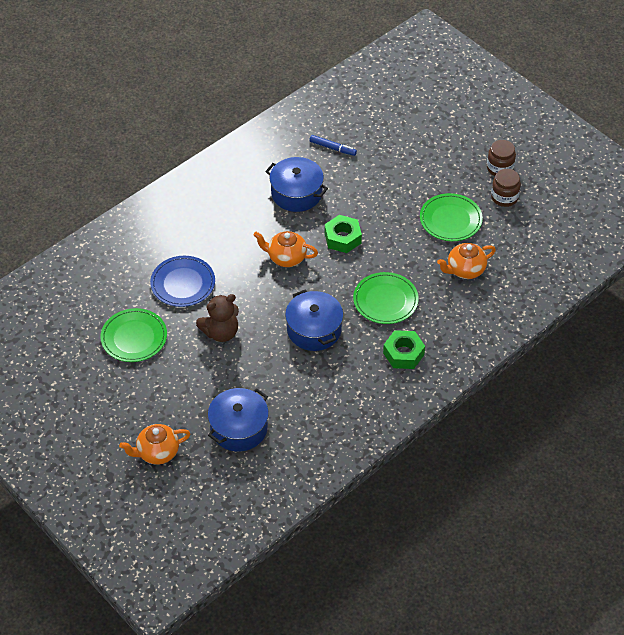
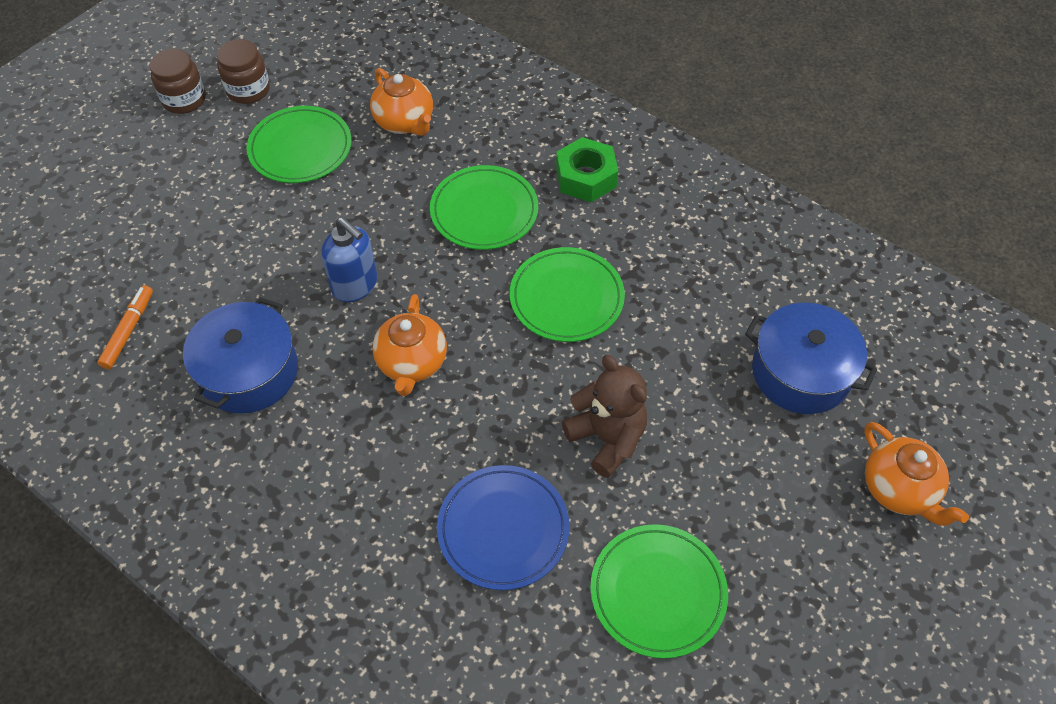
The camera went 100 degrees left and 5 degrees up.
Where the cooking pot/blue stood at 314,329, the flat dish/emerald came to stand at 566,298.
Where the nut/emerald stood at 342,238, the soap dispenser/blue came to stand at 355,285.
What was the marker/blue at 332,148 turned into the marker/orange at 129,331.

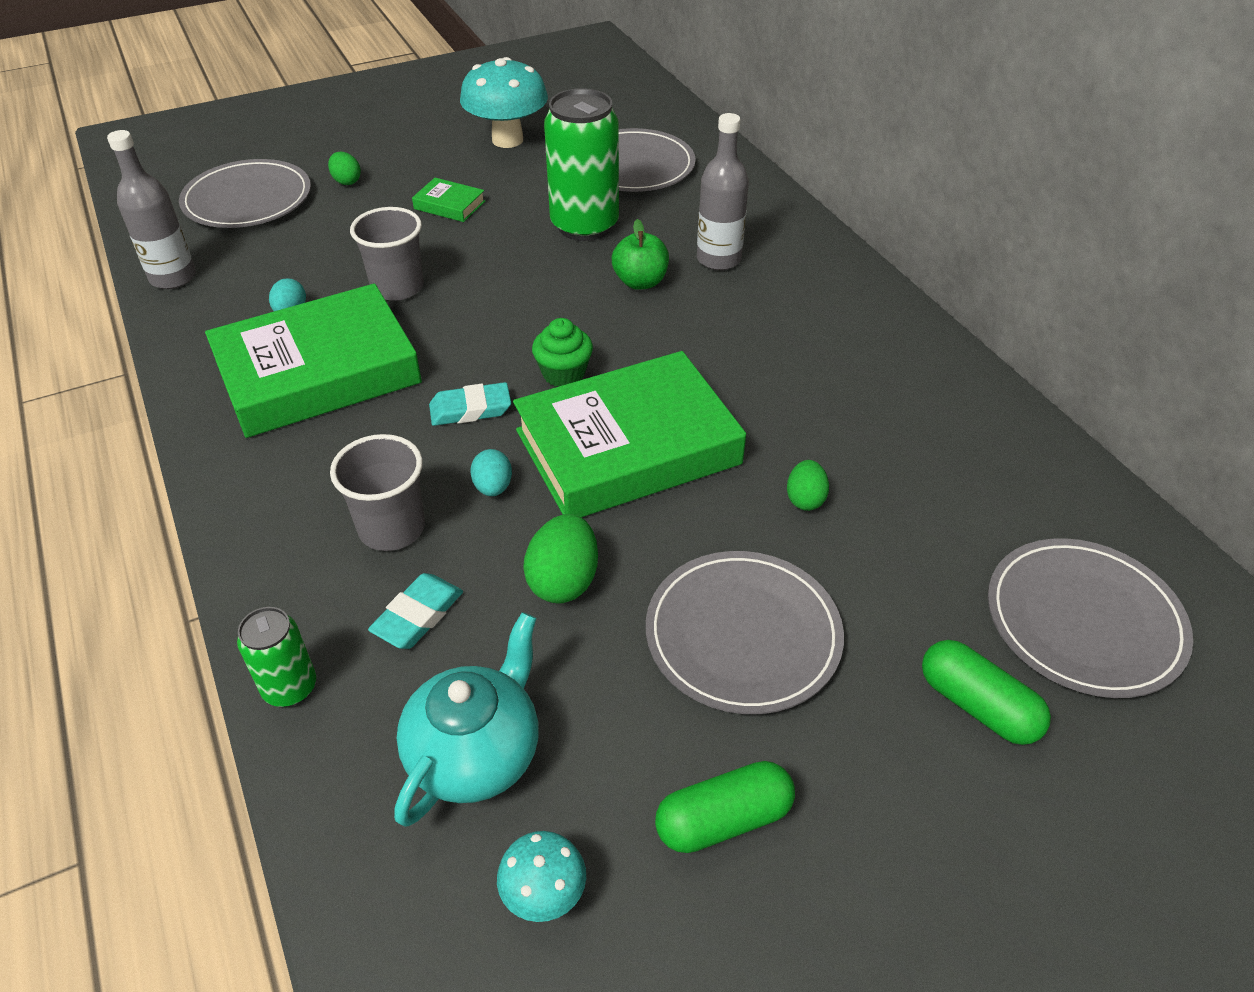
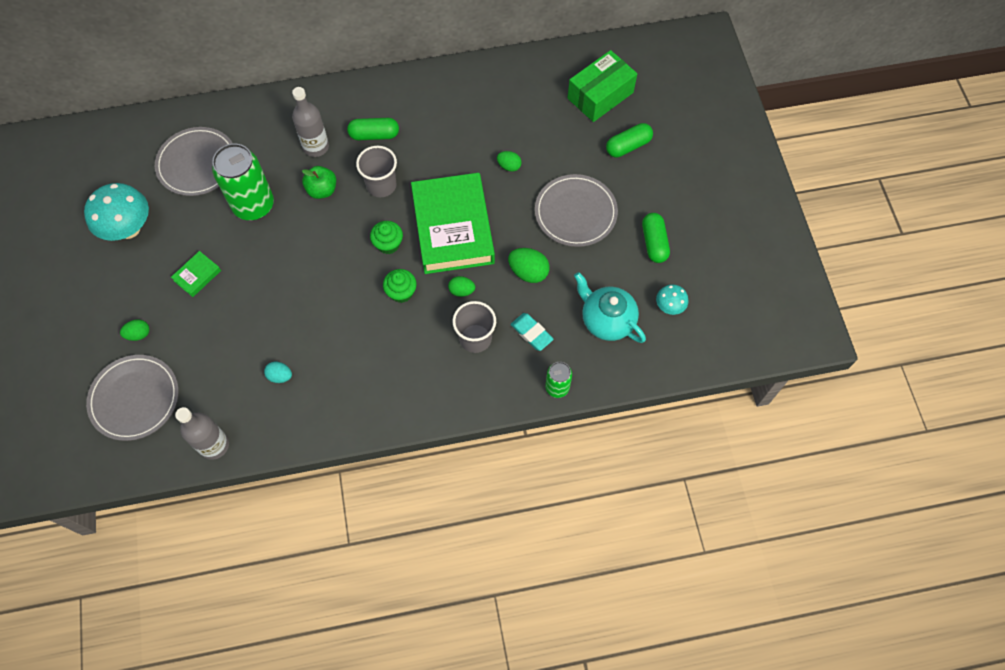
The camera went 75 degrees left and 20 degrees up.
The second view lost the hardcover/emerald at 318,372.
The second view gained the pill/emerald at 374,135.
The beaker/ash-grey ended up elsewhere, having gone from 397,287 to 381,185.
Where the pencil eraser/teal stood at 470,409, the cupcake/emerald came to stand at 401,292.
Where the flat dish/ash-grey stood at 1084,621, the package/emerald came to stand at 600,95.
What was the egg shape/teal at 493,487 turned into the egg shape/emerald at 461,291.

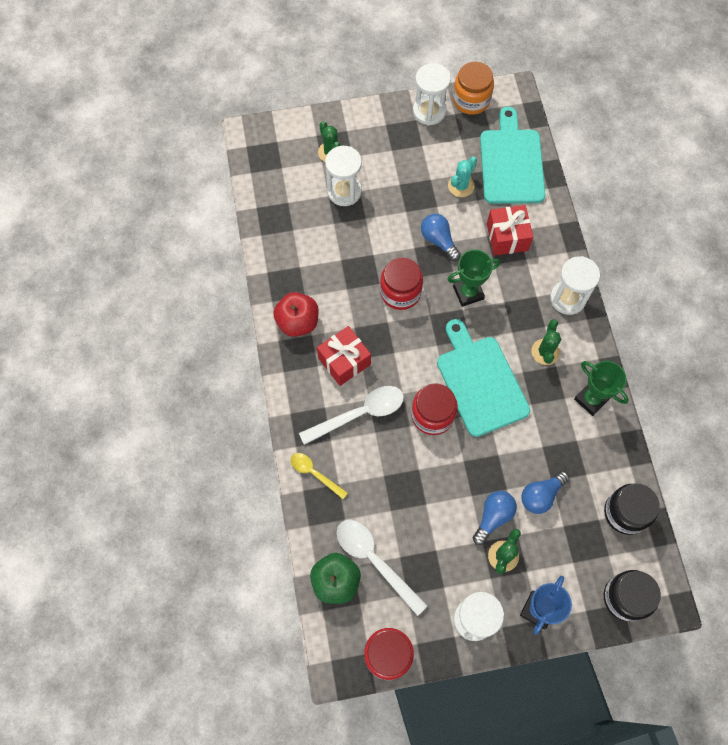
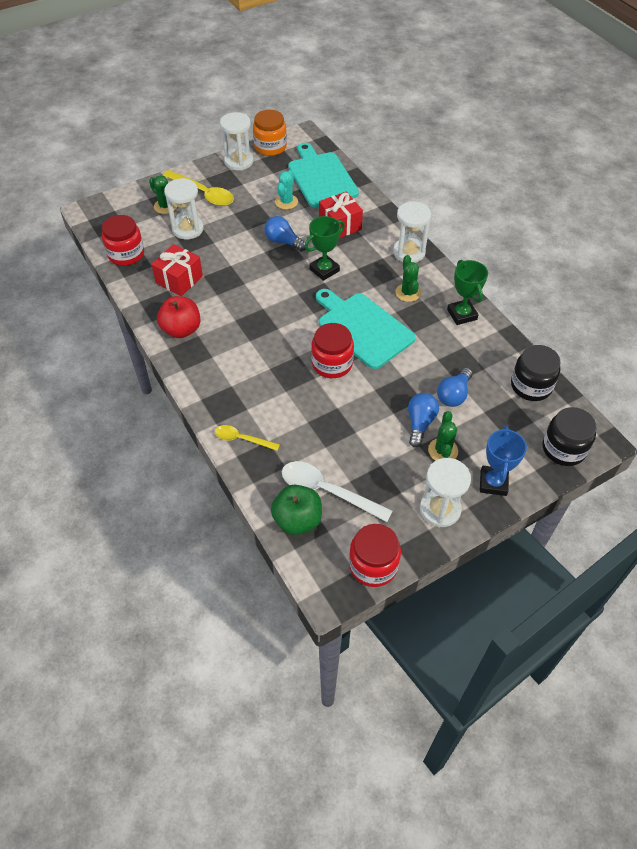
The camera went 20 degrees left and 15 degrees down.
The second view lost the tablespoon/pure white at 359,414.
The second view gained the tablespoon/bright yellow at 203,193.
The present/scarlet ended up elsewhere, having gone from 344,361 to 179,279.
The jam jar/scarlet ended up elsewhere, having gone from 400,292 to 126,254.
The prize cup/emerald at 591,399 ended up facing another way, 45 degrees clockwise from before.

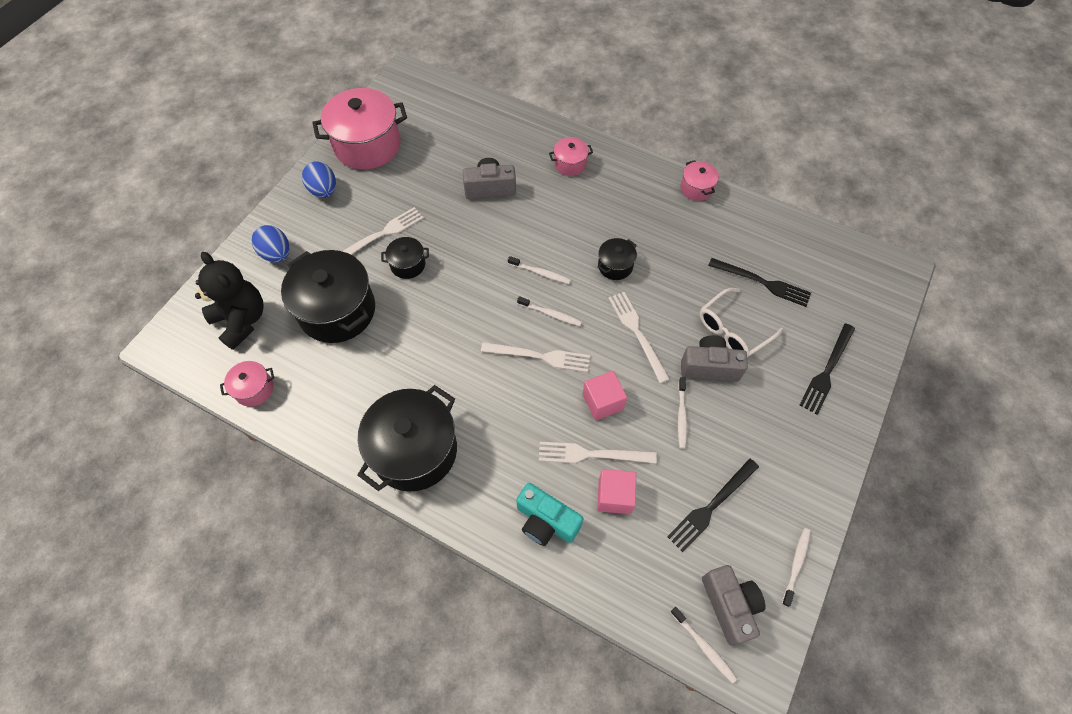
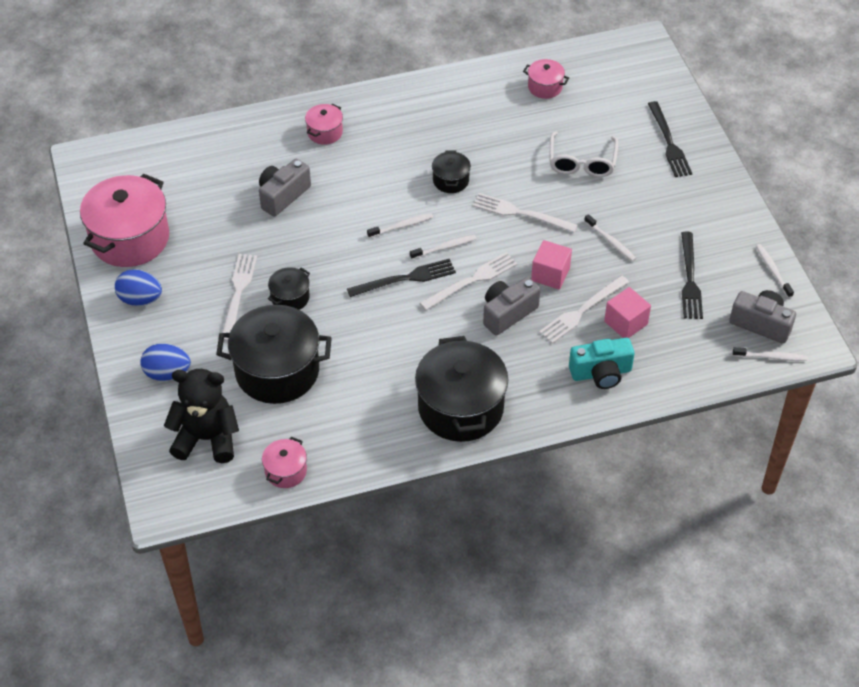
The camera went 45 degrees left and 10 degrees down.
The cooking pot/rose-pink ended up elsewhere, having gone from 696,188 to 545,87.
The compact camera/ash-grey ended up elsewhere, having gone from 709,367 to 507,313.
The fork/black ended up elsewhere, having gone from 762,282 to 405,279.

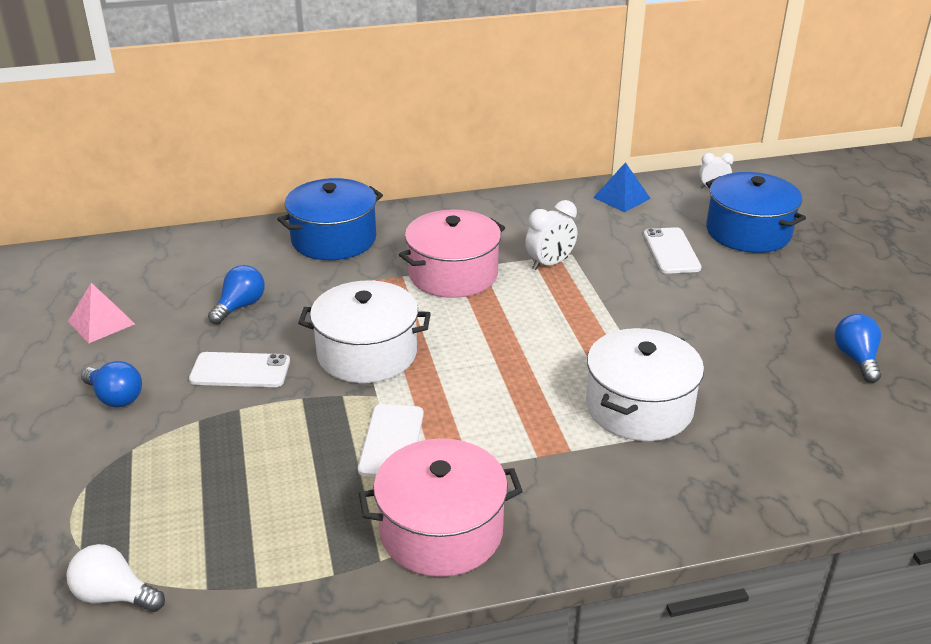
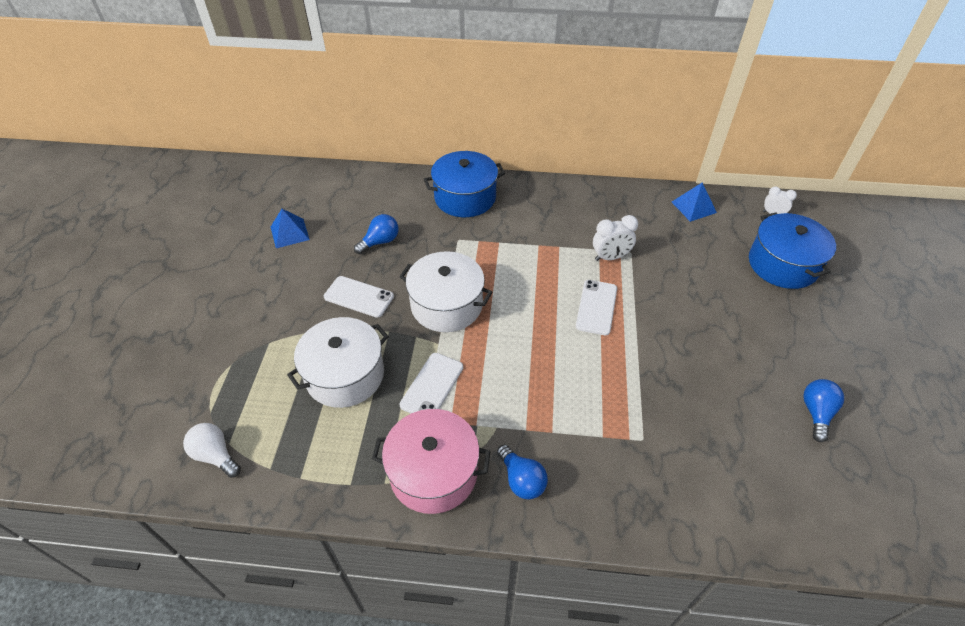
The camera went 20 degrees right and 15 degrees up.
The second view lost the cooking pot/rose-pink at 453,274.
The light bulb/blue ended up elsewhere, having gone from 115,397 to 521,480.
The cooking pot/pure white ended up elsewhere, having gone from 639,407 to 345,375.
The phone/pure white ended up elsewhere, having gone from 671,251 to 596,307.
What was the solid pyramid/rose-pink at 101,322 turned into the solid pyramid/blue at 290,233.

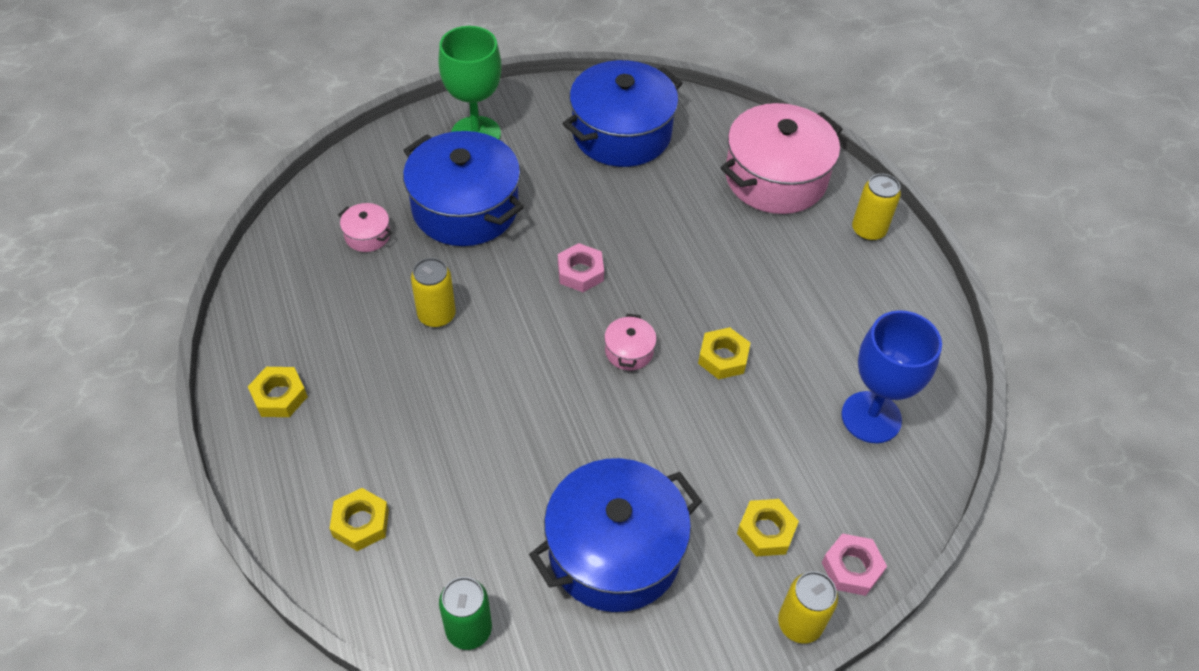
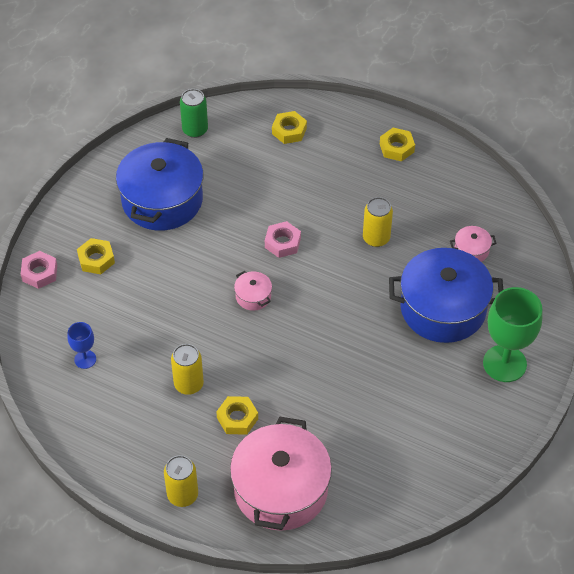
The camera went 140 degrees right and 0 degrees up.
The second view lost the cooking pot/blue at 621,133.
The nut/rose-pink ended up elsewhere, having gone from 580,272 to 282,243.
The nut/bright yellow ended up elsewhere, having gone from 723,357 to 237,418.
The tin/bright yellow ended up elsewhere, having gone from 799,623 to 188,384.
The size of the goblet/blue at 871,417 changed by a factor of 0.50.

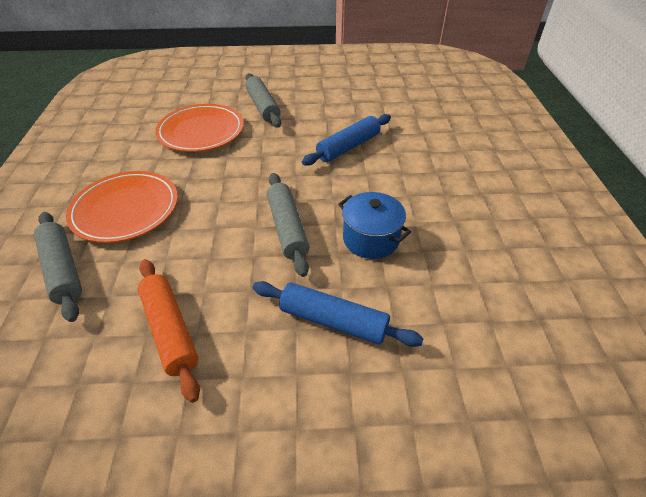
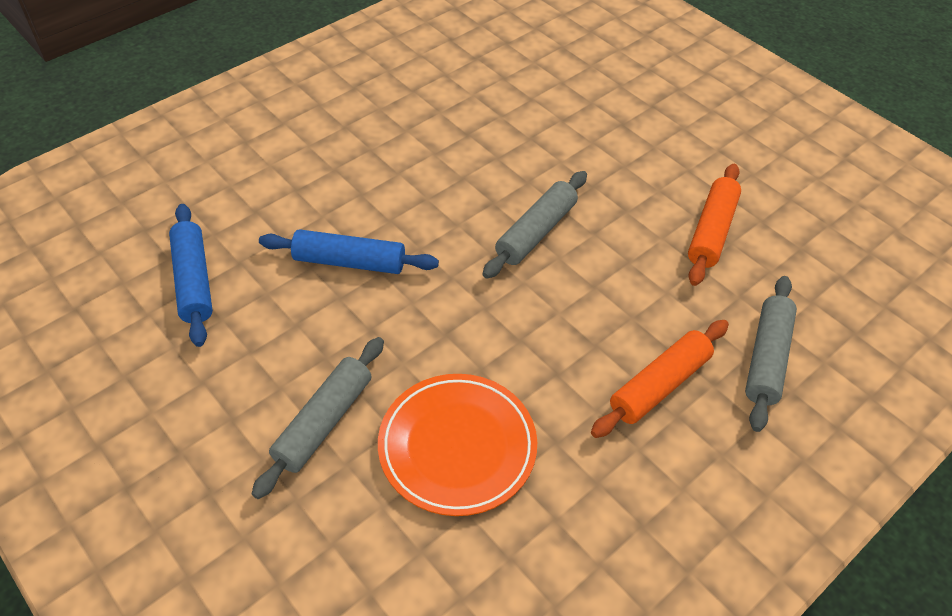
The camera went 130 degrees left and 5 degrees up.
The second view lost the cooking pot/blue at 370,239.
The rolling pin/blue ended up elsewhere, having gone from 333,321 to 194,281.
Where the flat dish/orange stood at 126,210, the rolling pin/orange came to stand at 659,385.

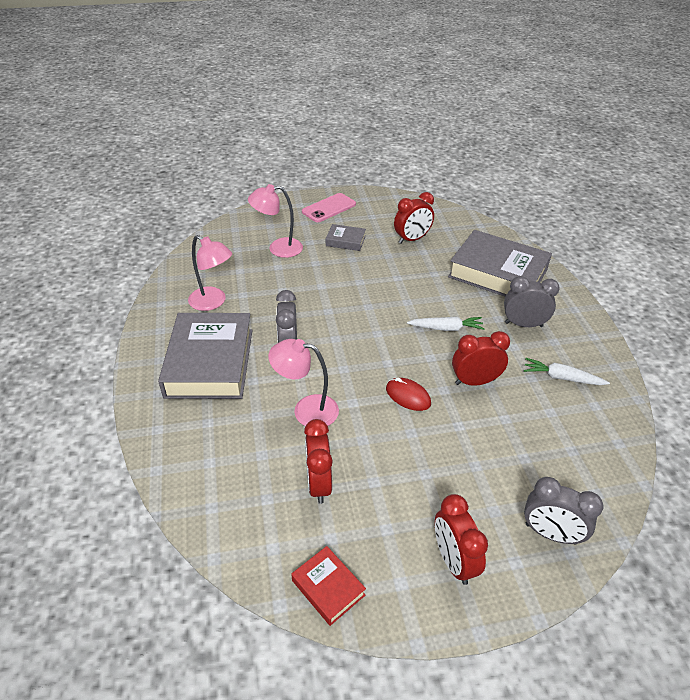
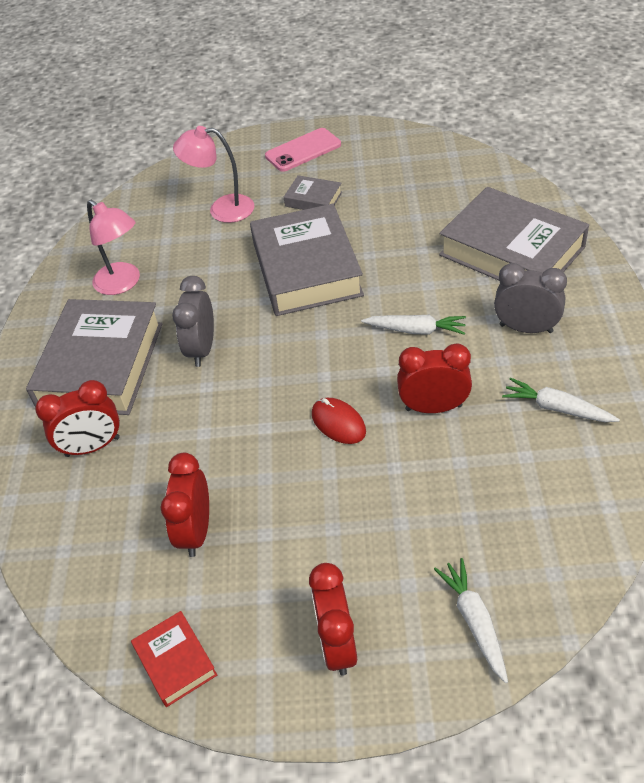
The camera went 15 degrees right and 5 degrees up.
The second view lost the reading lamp/rose-pink at 306,410.
The second view gained the hardcover/ash-grey at 306,269.
The clock/scarlet ended up elsewhere, having gone from 412,239 to 93,447.
Where the clock/ash-grey stood at 550,534, the carrot/pure white came to stand at 474,621.

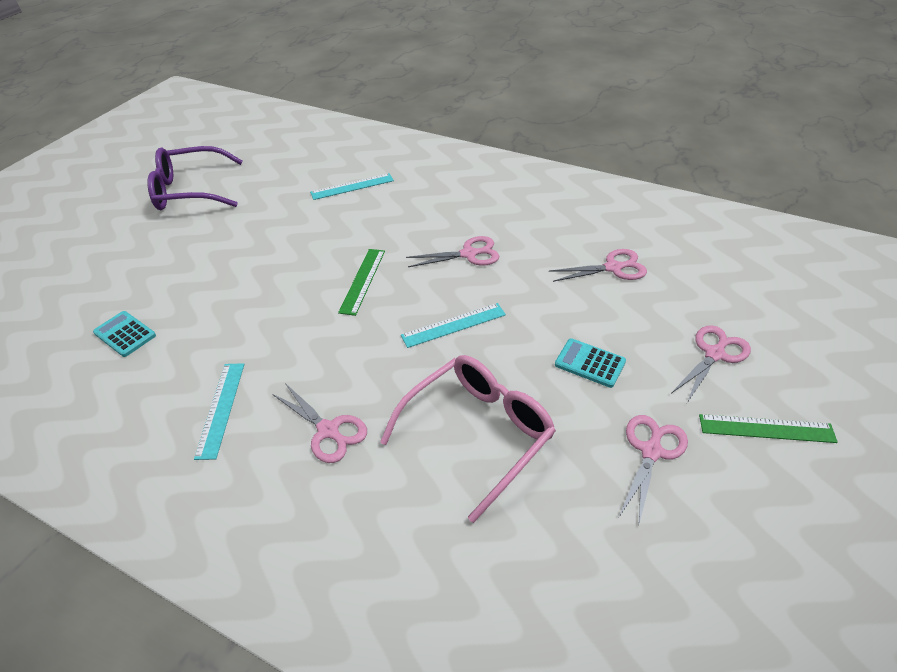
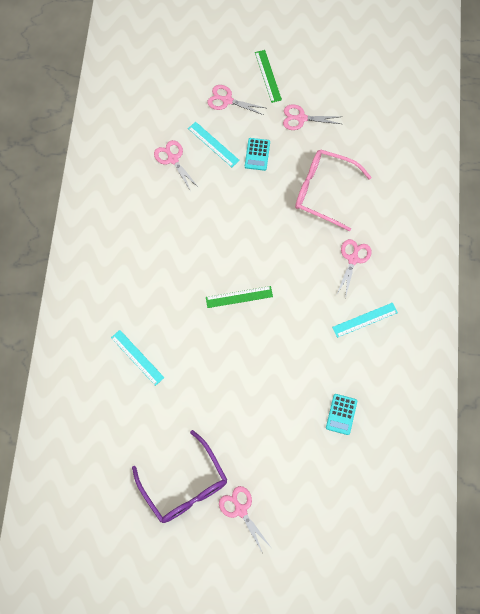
The camera went 115 degrees left and 25 degrees up.
The ruler/teal ended up elsewhere, having gone from 453,325 to 213,144.
The pair of scissors/rose-pink ended up elsewhere, having gone from 468,254 to 241,510.

